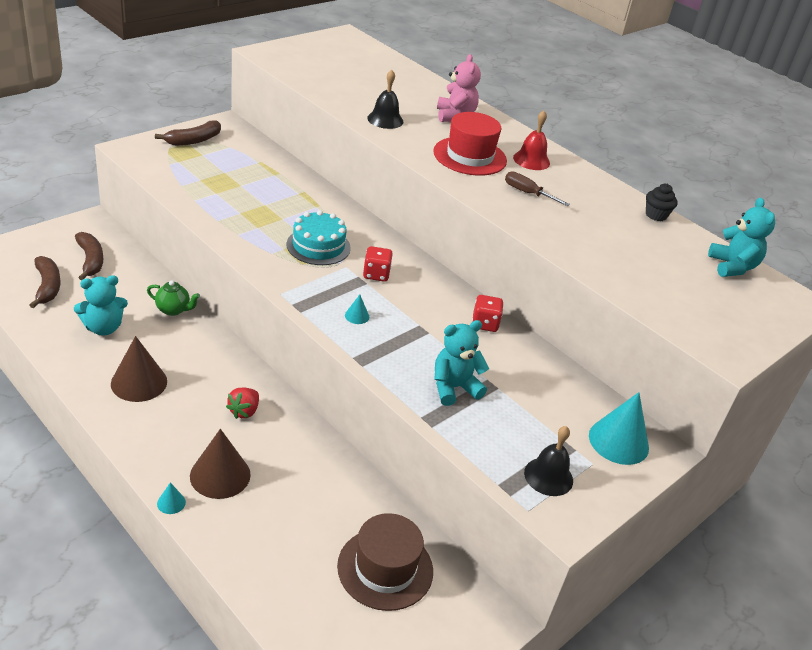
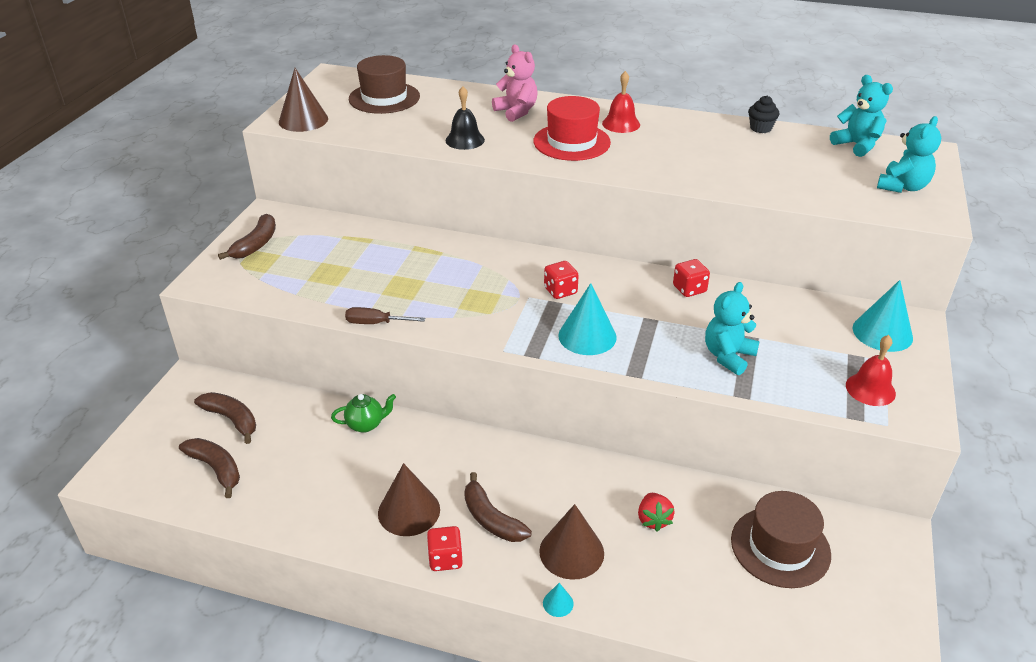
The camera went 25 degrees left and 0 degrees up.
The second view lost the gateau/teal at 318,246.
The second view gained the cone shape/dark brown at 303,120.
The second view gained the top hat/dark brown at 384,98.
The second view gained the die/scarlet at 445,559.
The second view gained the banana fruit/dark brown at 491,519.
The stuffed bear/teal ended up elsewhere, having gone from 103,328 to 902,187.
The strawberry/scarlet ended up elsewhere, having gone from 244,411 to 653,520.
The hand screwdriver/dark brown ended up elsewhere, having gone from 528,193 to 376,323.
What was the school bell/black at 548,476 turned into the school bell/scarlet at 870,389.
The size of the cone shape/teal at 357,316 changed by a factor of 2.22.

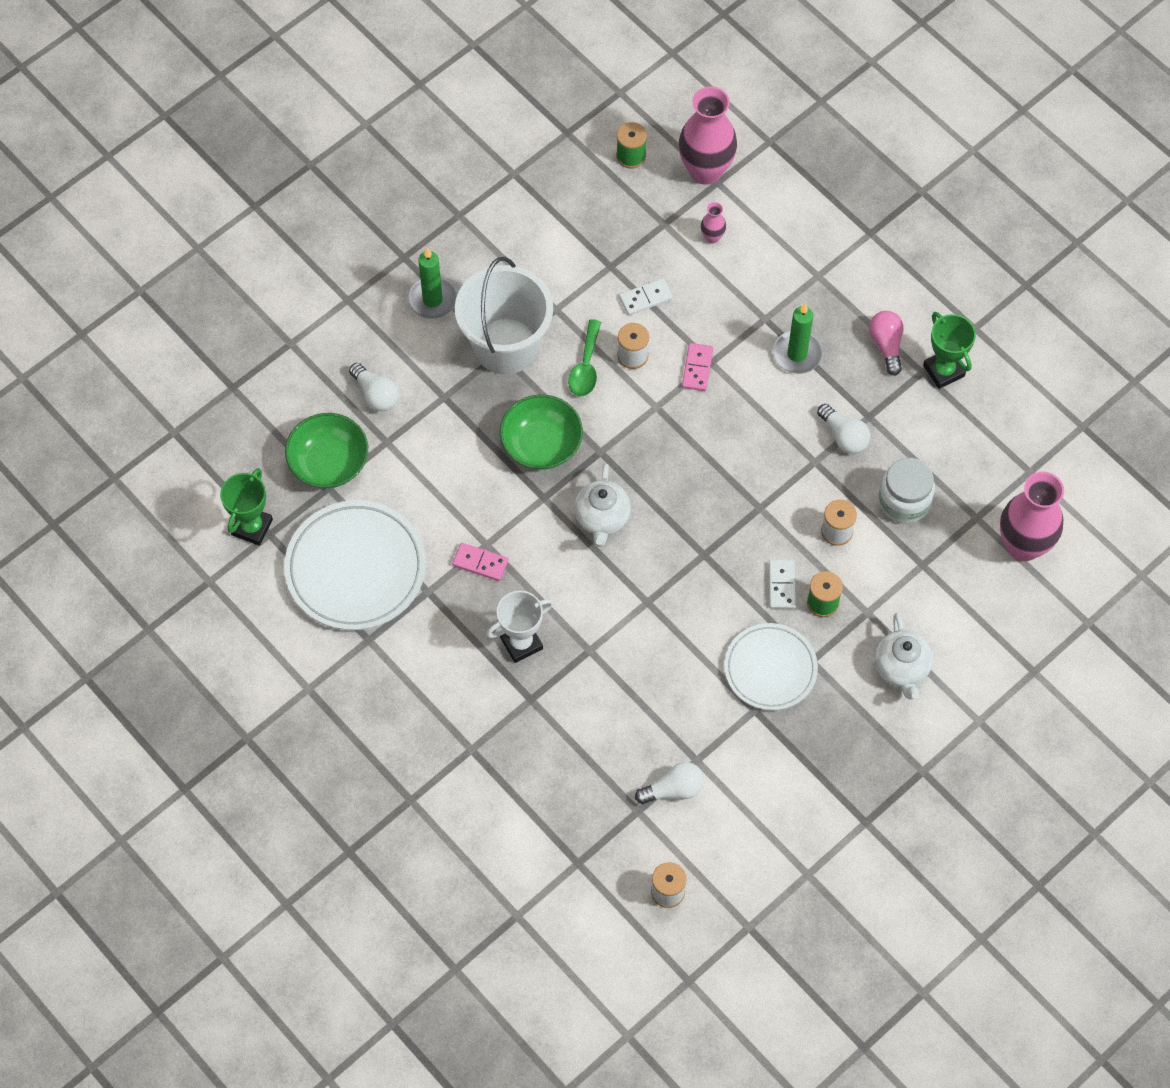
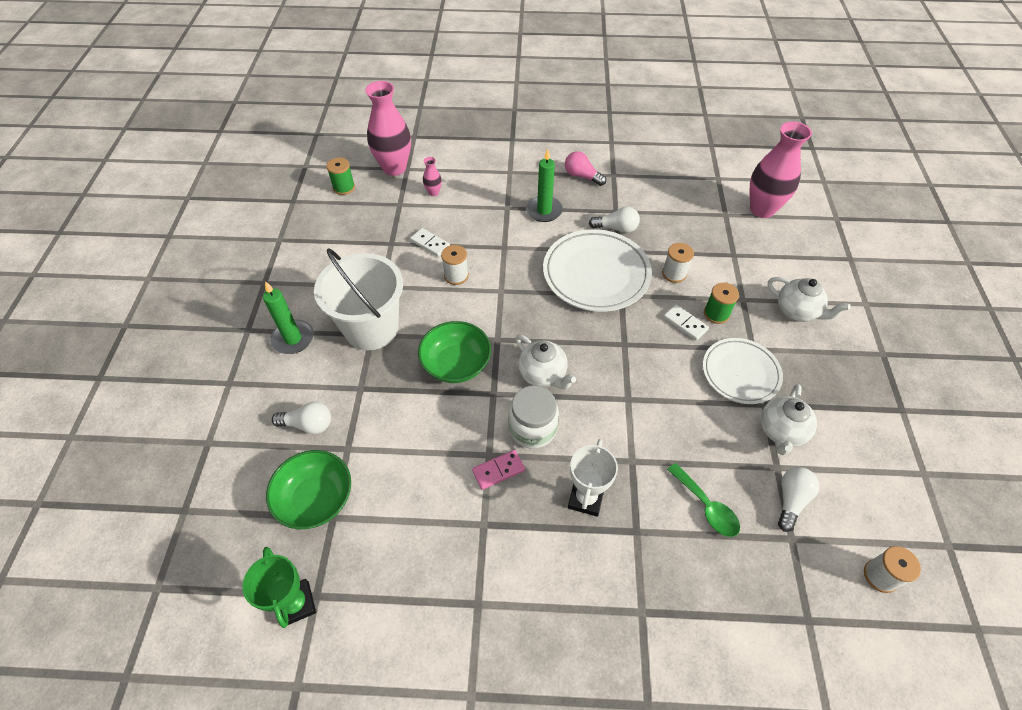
The camera went 45 degrees left and 10 degrees down.
The second view lost the domino tile/rose-pink at 697,368.
The second view lost the prize cup/emerald at 943,371.
The second view gained the china teapot/pure white at 781,432.
The flat dish/pure white ended up elsewhere, having gone from 355,569 to 596,274.
The tablespoon/emerald ended up elsewhere, having gone from 585,367 to 706,507.
The jam jar/pure white ended up elsewhere, having gone from 904,501 to 532,428.
The domino tile/pure white at 645,298 ended up facing another way, 75 degrees counterclockwise from before.

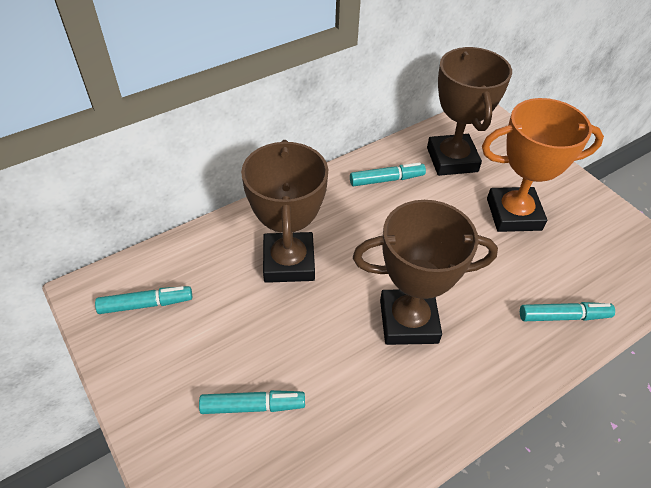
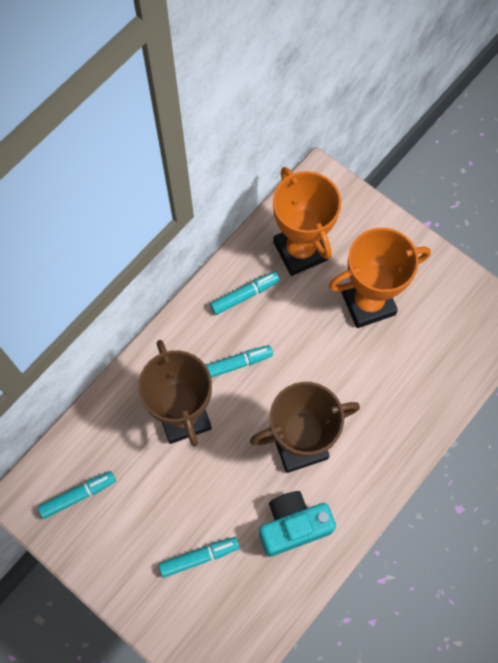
The camera went 15 degrees left and 20 degrees up.
The second view gained the compact camera/teal at 293,526.
The marker/teal ended up elsewhere, having gone from 563,316 to 235,364.
What was the prize cup/dark brown at 452,159 turned into the prize cup/orange at 300,251.

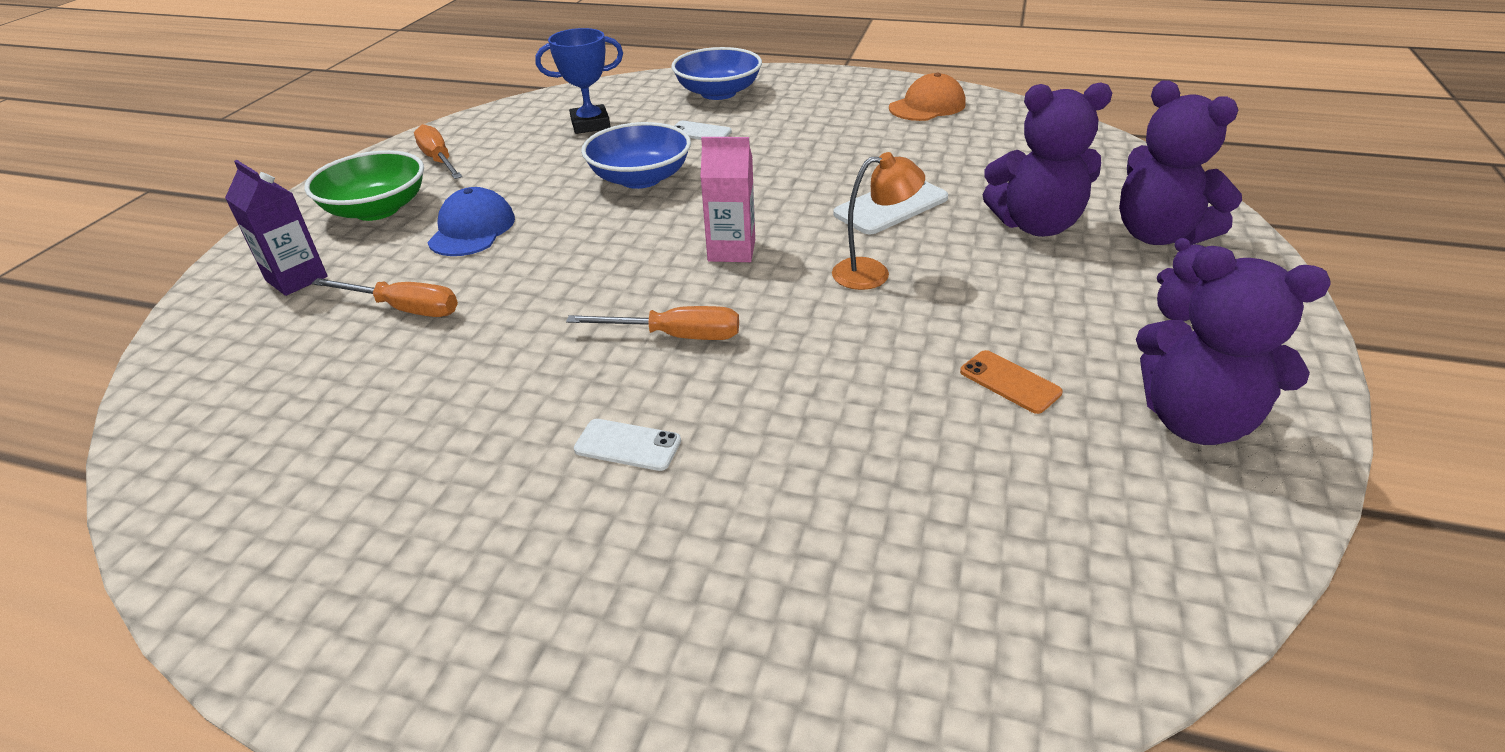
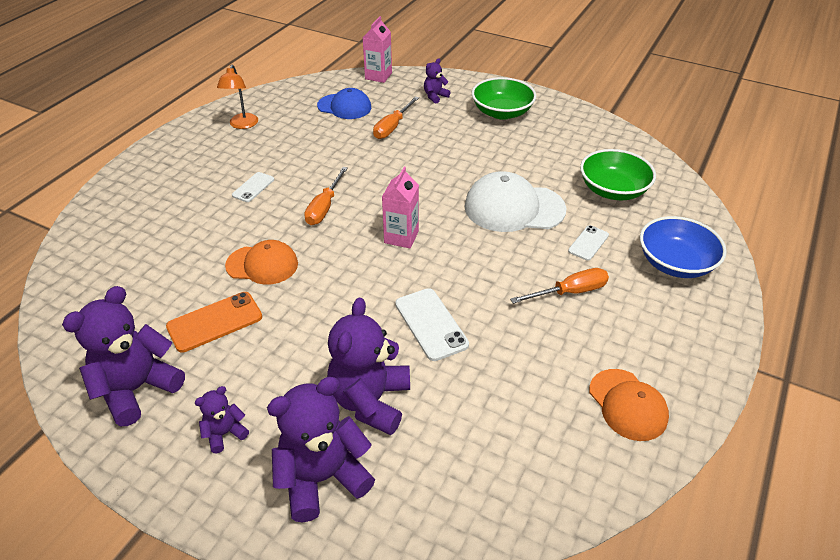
The camera went 100 degrees right and 5 degrees up.
The second view gained the cap/orange at 262,265.
The second view gained the carton/rose-pink at 378,76.
The hand screwdriver/orange ended up elsewhere, having gone from 439,160 to 570,292.
The cap/blue ended up elsewhere, having gone from 472,229 to 344,107.
The reading lamp/orange ended up elsewhere, having gone from 873,273 to 242,125.
Where the carton/purple stood at 296,279, the stuffed bear/purple came to stand at 435,96.
Where the prize cup/blue stood at 590,124, the serving bowl/emerald came to stand at 613,190.
Where the serving bowl/blue stood at 640,178, the cap/pure white came to stand at 514,208.
The size of the phone/orange at 1010,382 changed by a factor of 1.62.

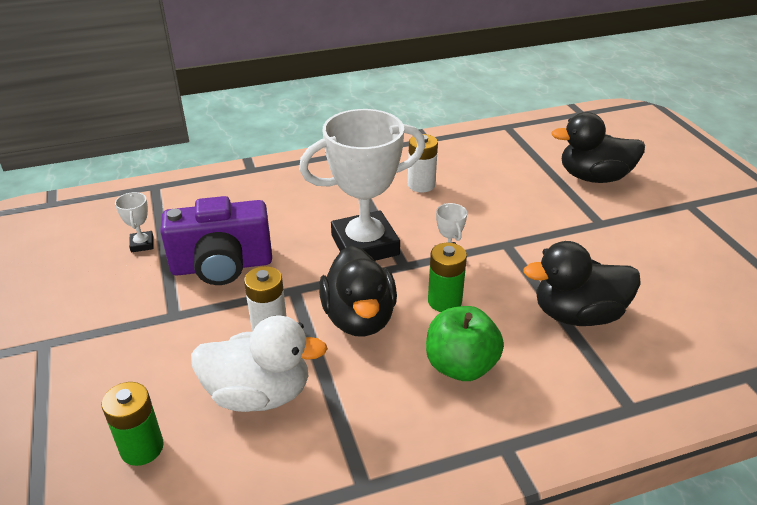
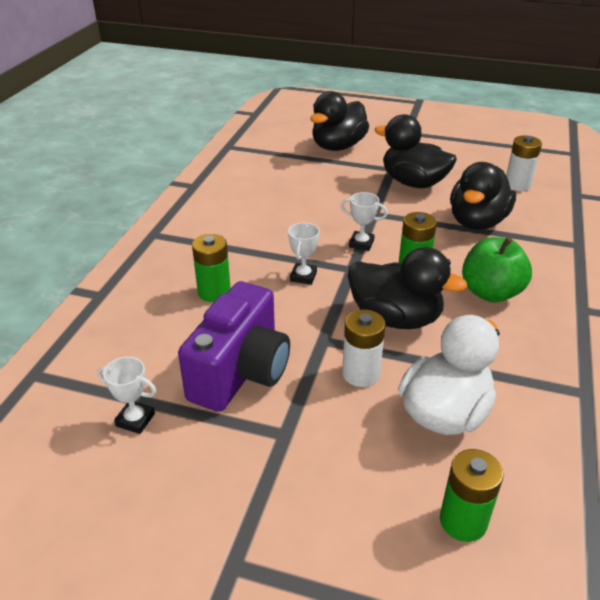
The camera went 55 degrees left and 0 degrees up.
The second view gained the power cell/emerald at 214,292.
The second view gained the duck/black at 413,183.
The power cell/pure white ended up elsewhere, having gone from 421,185 to 517,185.
The size of the prize cup/pure white at 365,245 changed by a factor of 0.40.

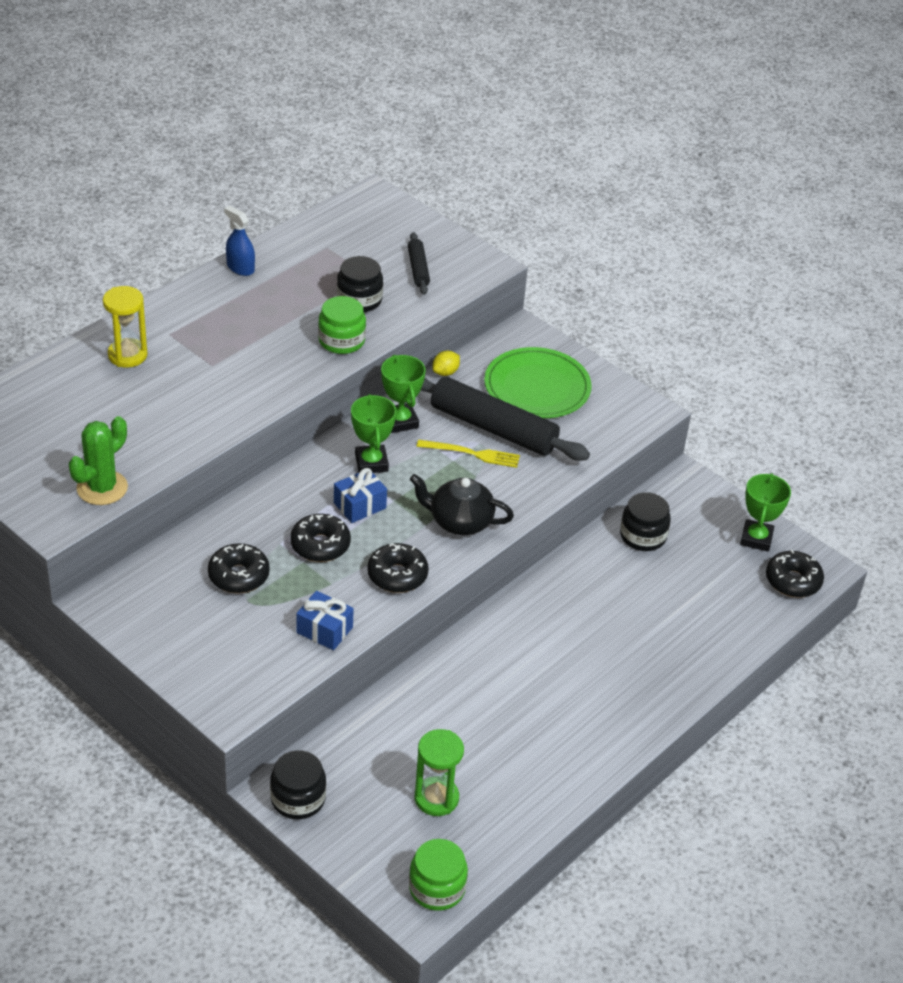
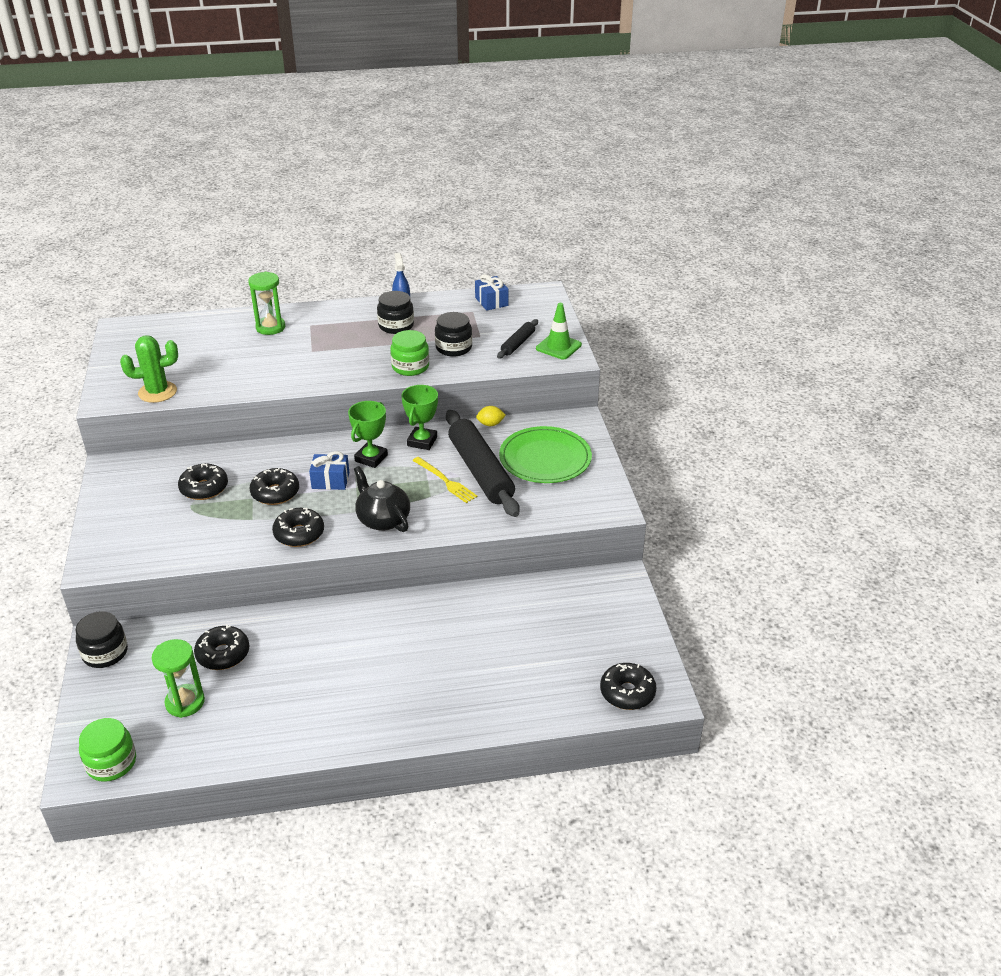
The camera went 40 degrees right and 5 degrees down.
The second view lost the prize cup/emerald at 756,538.
The second view gained the glazed donut/black at 223,654.
The second view gained the safety cone/emerald at 558,347.
The present/blue ended up elsewhere, having gone from 324,630 to 491,301.
The jam jar/black ended up elsewhere, having gone from 643,536 to 396,326.
What was the sand timer/bright yellow at 127,355 turned into the sand timer/emerald at 270,327.

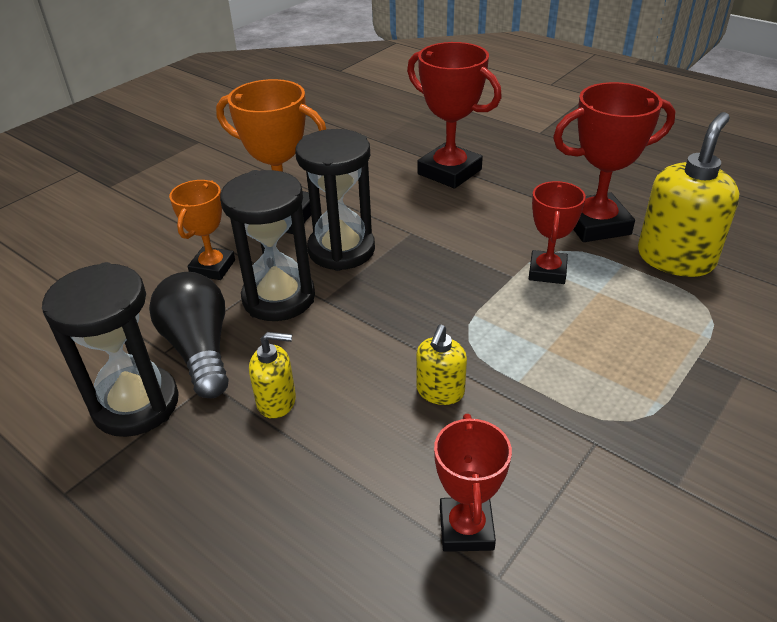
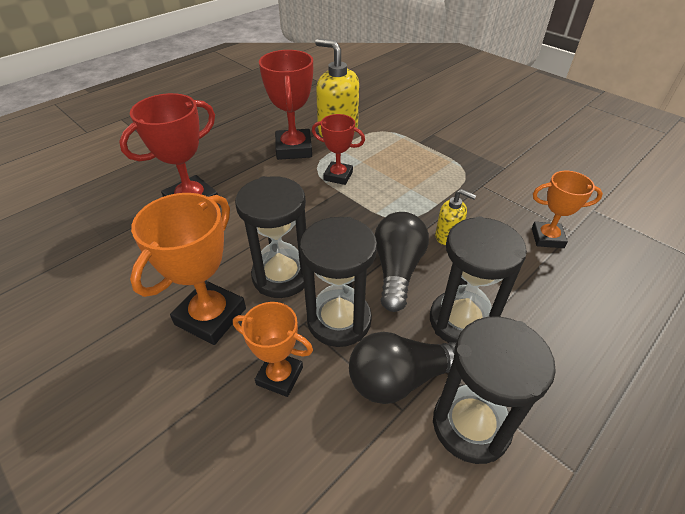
The camera went 85 degrees left and 5 degrees up.
The second view gained the light bulb/black at 397,270.
Where the soap dispenser/bright yellow stood at 277,401, the sand timer/black came to stand at 461,321.
What was the prize cup/scarlet at 466,528 turned into the prize cup/orange at 547,238.

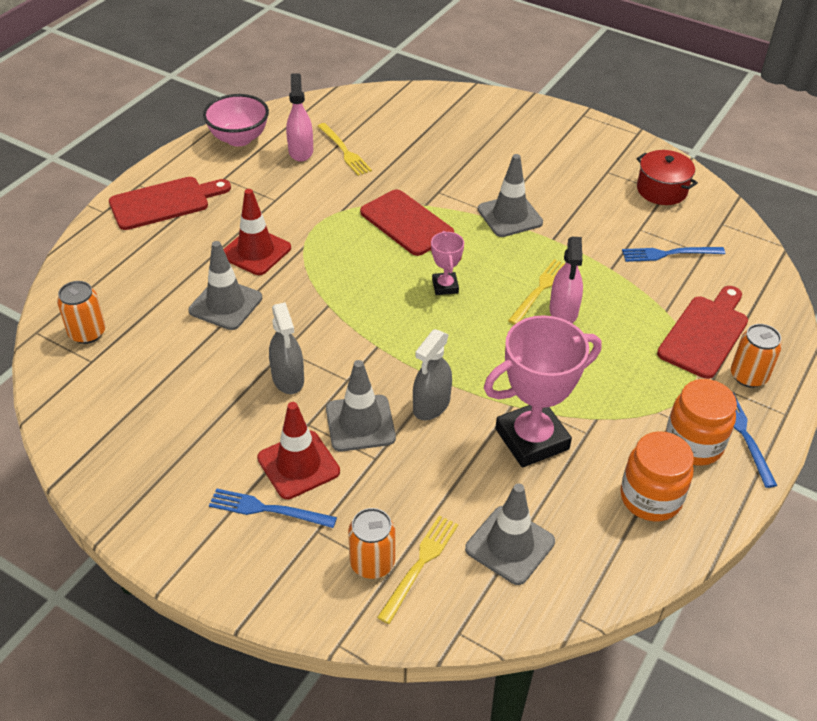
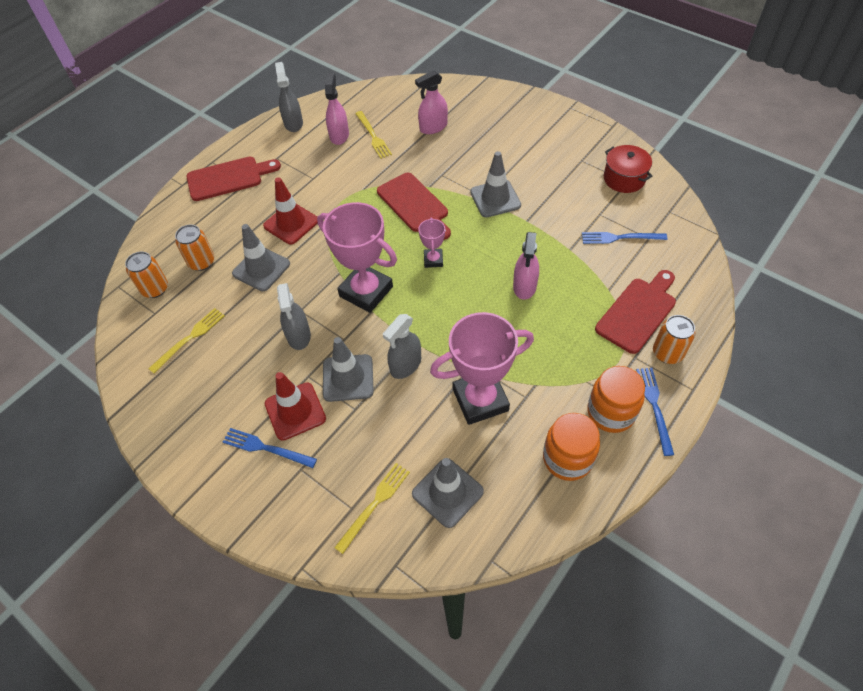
The camera went 10 degrees right and 10 degrees up.
The second view gained the prize cup/rose-pink at 366,291.
The second view gained the spray bottle/rose-pink at 433,127.
The tin/orange ended up elsewhere, having gone from 372,563 to 201,262.
The fork/bright yellow ended up elsewhere, having gone from 540,290 to 189,338.
Where the serving bowl/rose-pink stood at 239,139, the spray bottle/ash-grey came to stand at 293,123.

